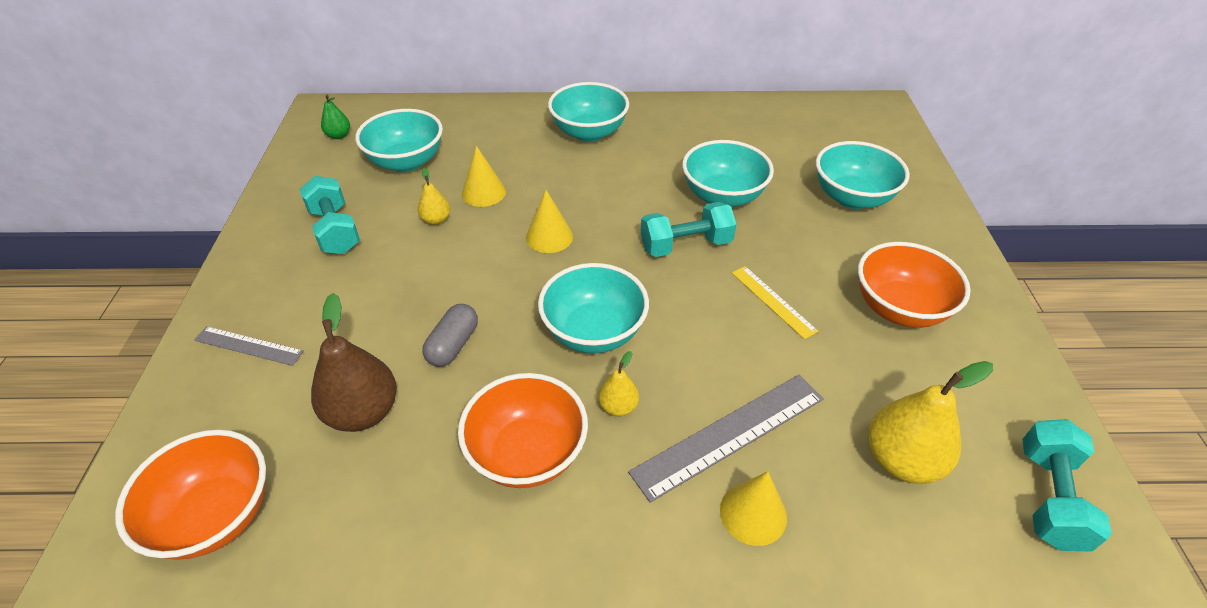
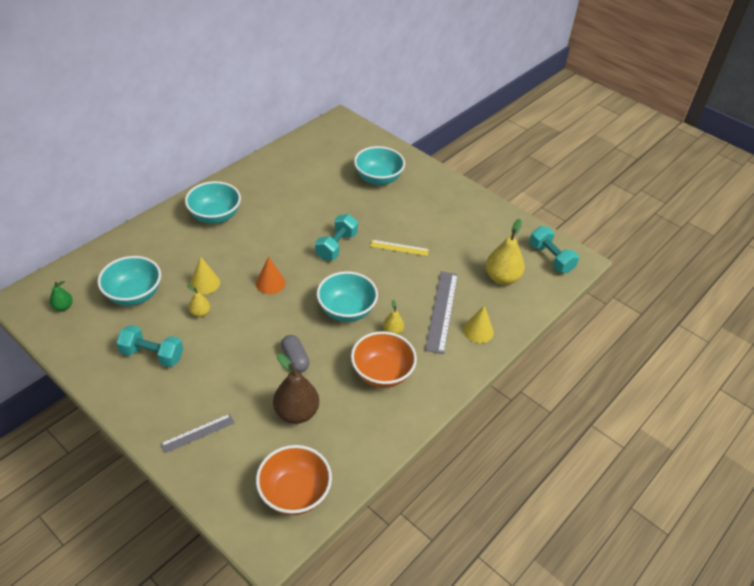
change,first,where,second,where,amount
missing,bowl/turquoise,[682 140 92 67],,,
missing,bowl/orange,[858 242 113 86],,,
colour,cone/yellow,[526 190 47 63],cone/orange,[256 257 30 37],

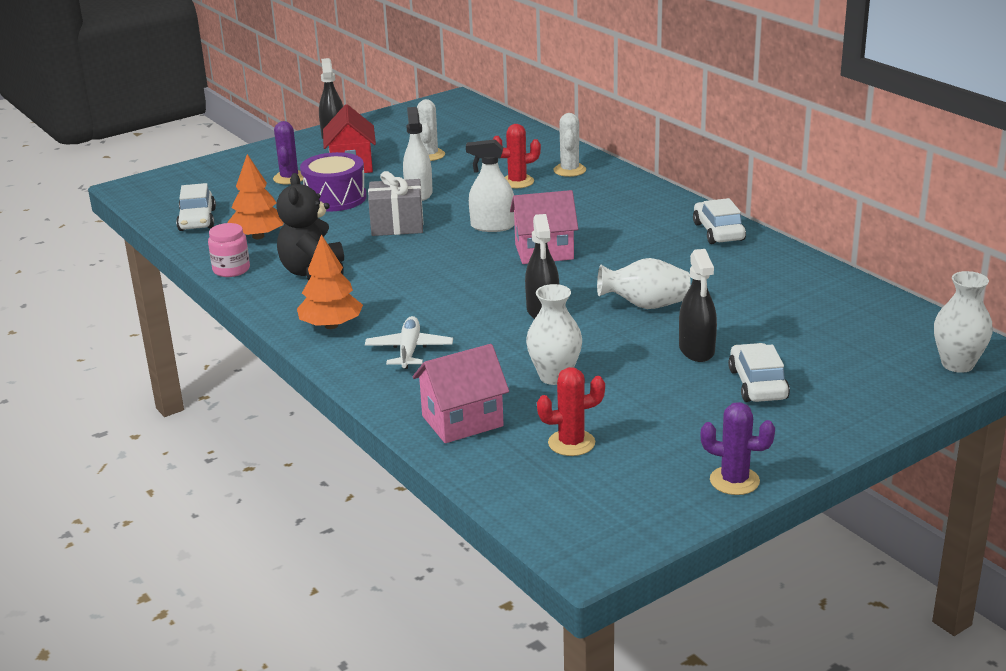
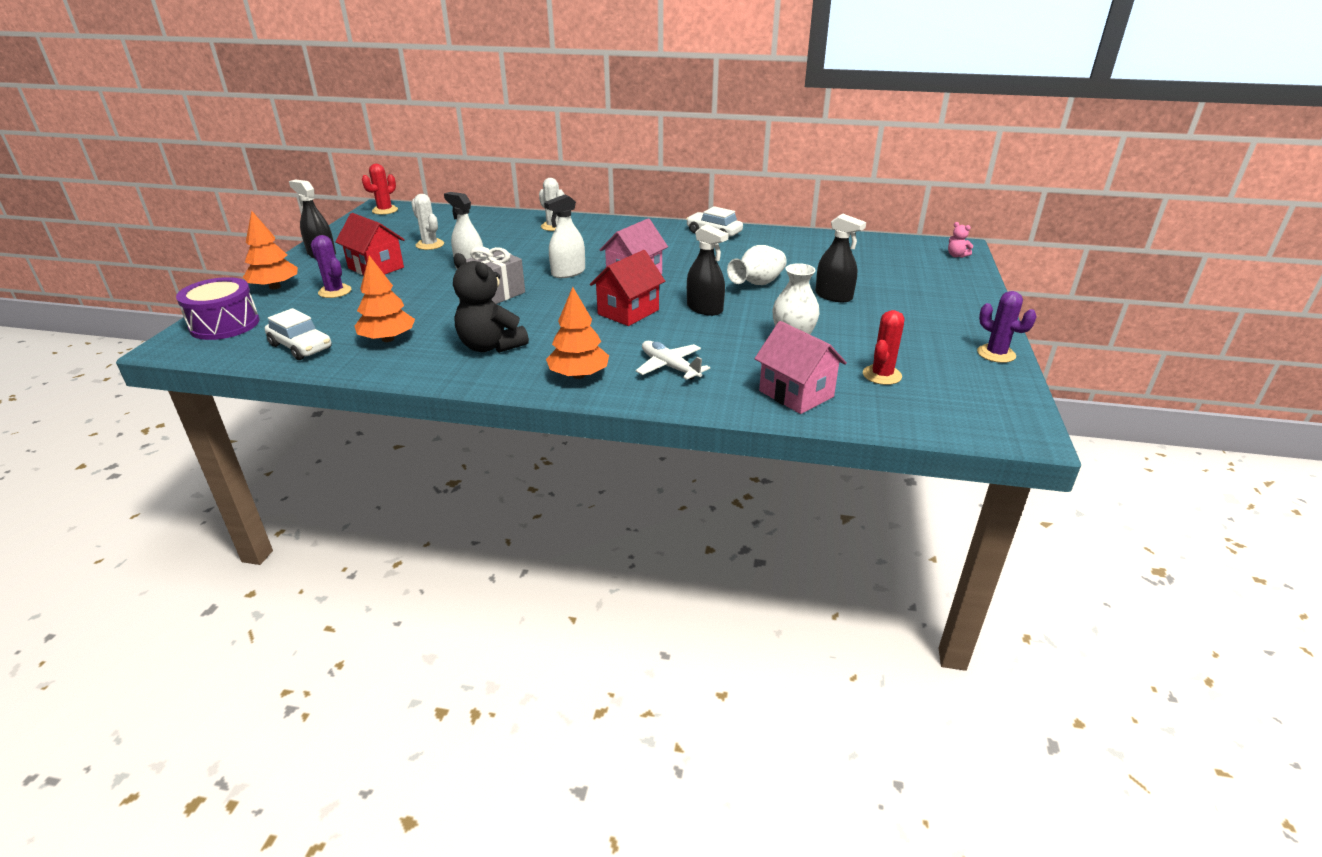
change,first,where,second,where,amount
missing,jar/pink,[208 223 42 54],,,
missing,car/white,[728 343 62 59],,,
appeared,,,tree/orange,[243 211 55 79],
appeared,,,house/red,[590 250 75 76],
relocated,drum/purple,[300 152 67 60],,[176 277 83 63],
relocated,cactus/red,[493 124 48 64],,[362 164 36 51],
exchanged,vase/white,[934 271 59 102],teddy bear/pink,[948 222 25 36],
spun,house/pink,[413 344 96 99],,[754 321 93 93],60 degrees counterclockwise
spun,cactus/purple,[701 402 74 93],,[977 291 60 72],75 degrees clockwise

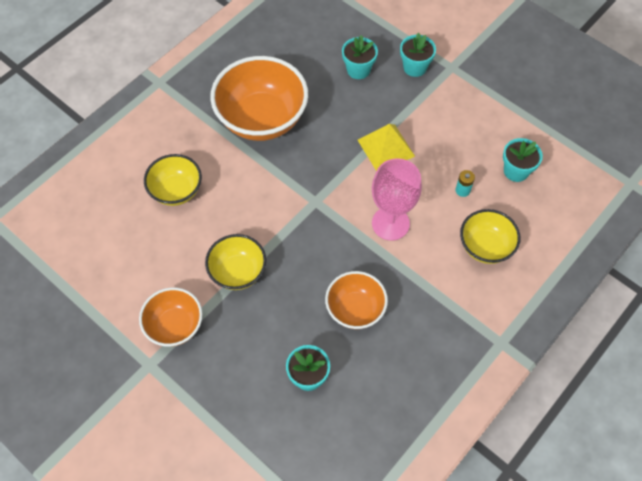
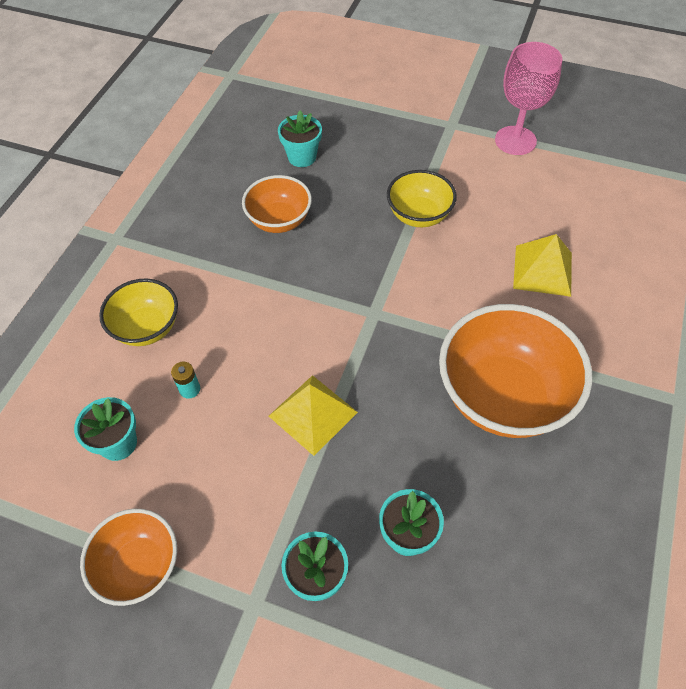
change,first,where,second,where,amount
relocated,bowl/orange,[139 287 64 60],,[80 509 97 97],
relocated,goblet/pink,[372 158 50 83],,[495 42 67 113],
exchanged,bowl/yellow,[144 154 58 52],pyramid/yellow,[513 234 59 63],

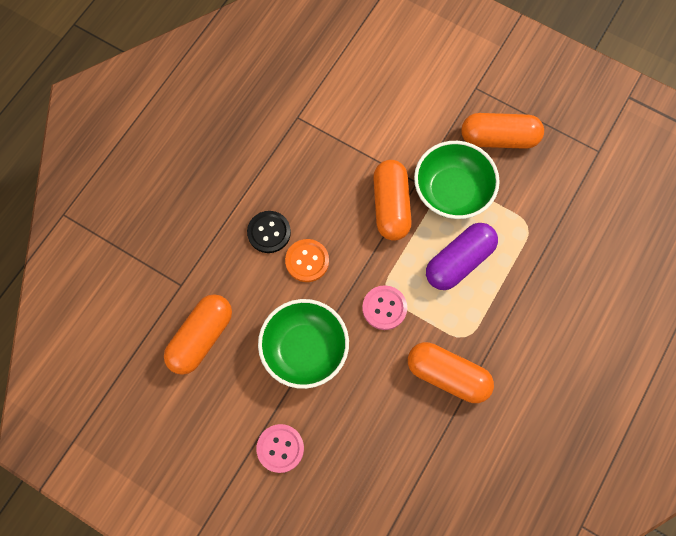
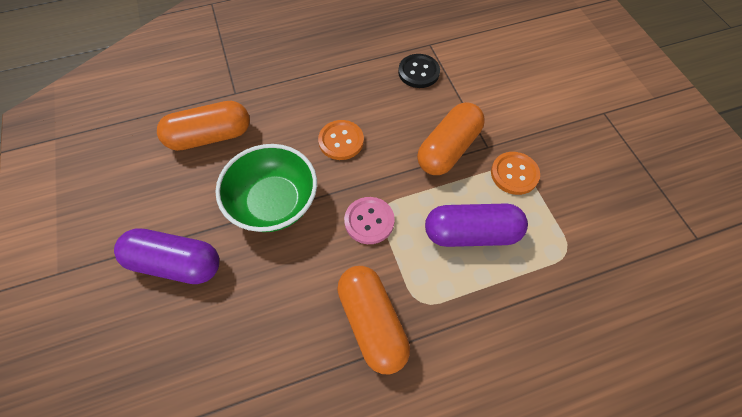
change,first,where,second,where,amount
missing,capsule/orange,[461 113 83 36],,,
relocated,button/black,[247 211 44 42],,[398 54 42 34],
exchanged,button/pink,[256 424 48 49],capsule/purple,[114 228 105 56],
exchanged,bowl/green,[414 141 86 78],button/orange,[491 152 49 43],

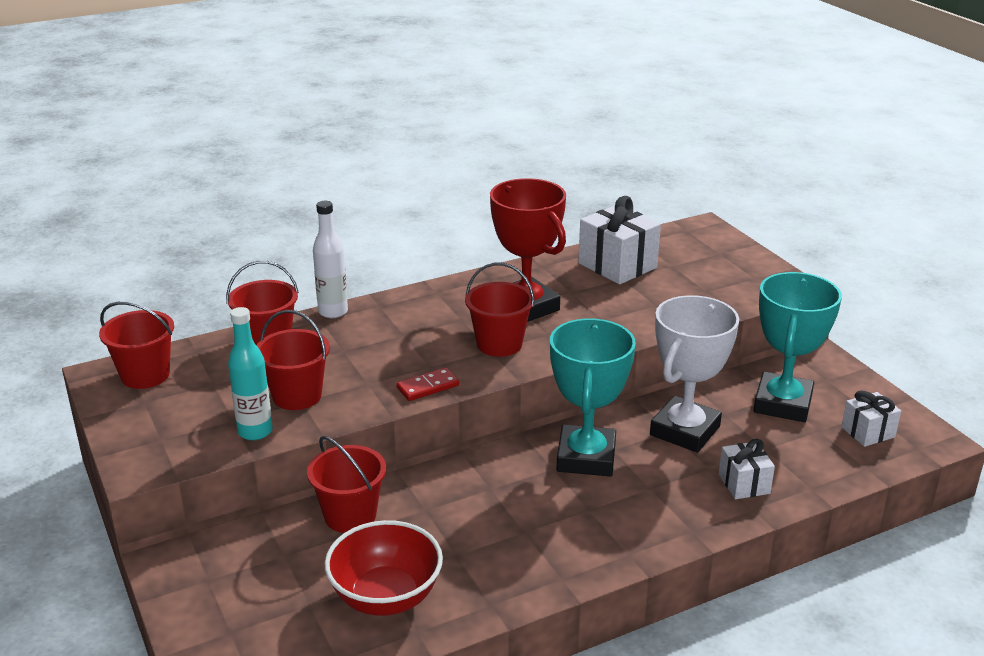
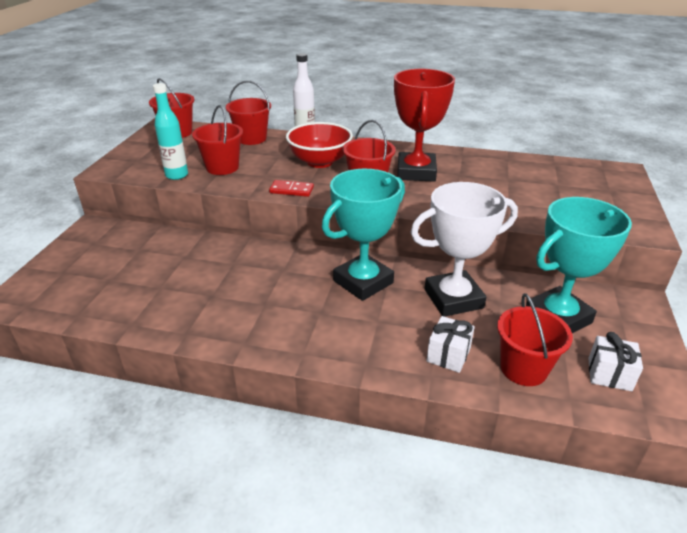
change,first,where,second,where,amount
missing,gift/white,[578 196 83 89],,,
relocated,bucket/red,[307 436 79 97],,[497 293 76 93],
relocated,bowl/red,[325 520 118 96],,[286 122 67 46],

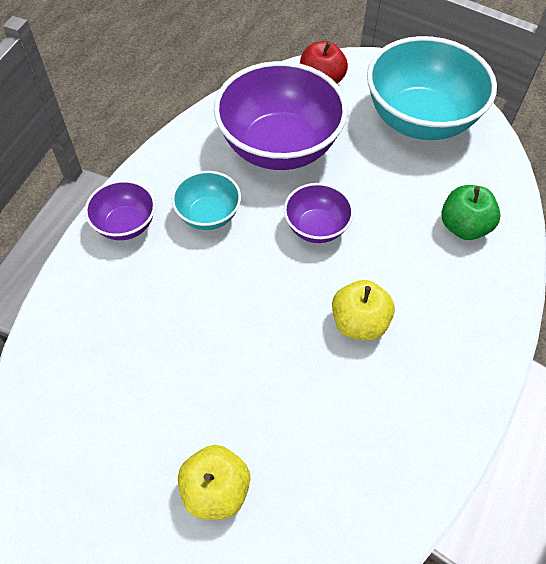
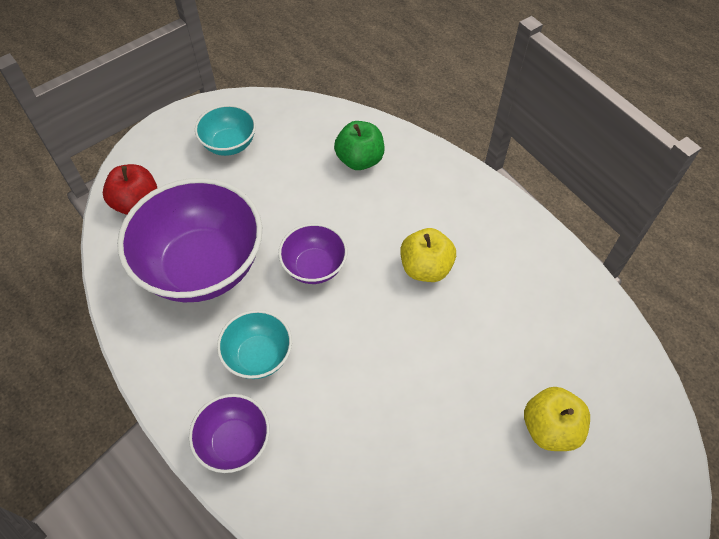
change,first,where,second,where,amount
size,bowl/turquoise,[367 36 130 104],,[195 105 61 51],x0.50

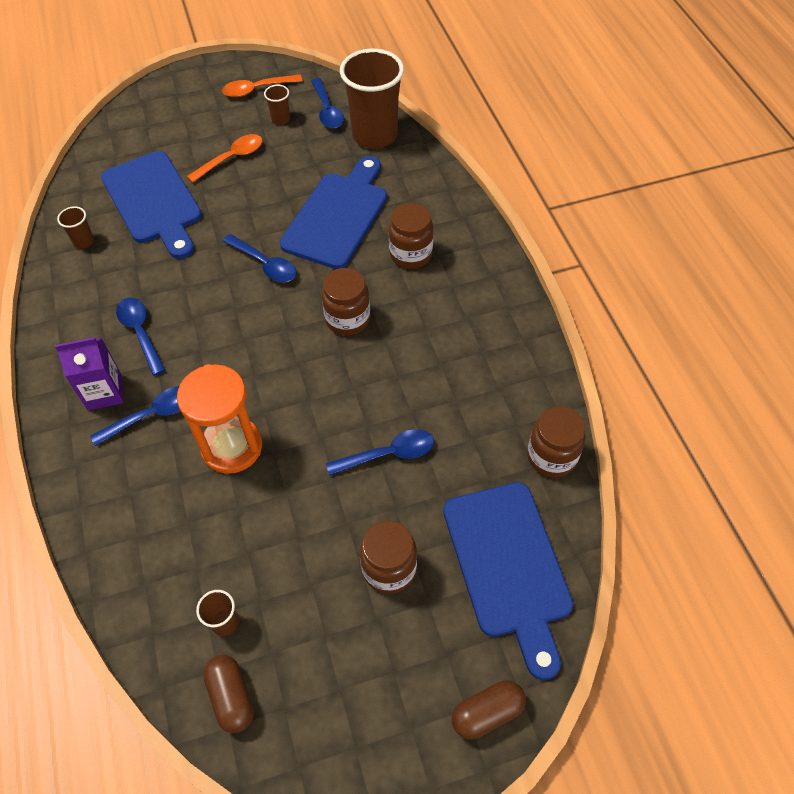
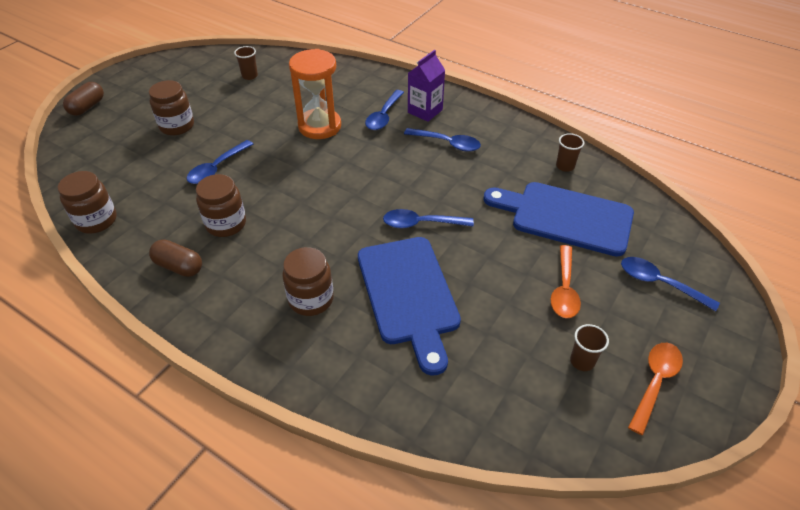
change,first,where,second,where,amount
missing,cup/brown,[340 49 64 100],,,
missing,cutting board/blue,[443 482 130 198],,,
relocated,capsule/brown,[203 655 51 78],,[149 240 53 37],
relocated,spoon/blue,[311 78 33 51],,[621 257 99 54],
relocated,jar/brown,[322 268 48 68],,[196 174 50 63],

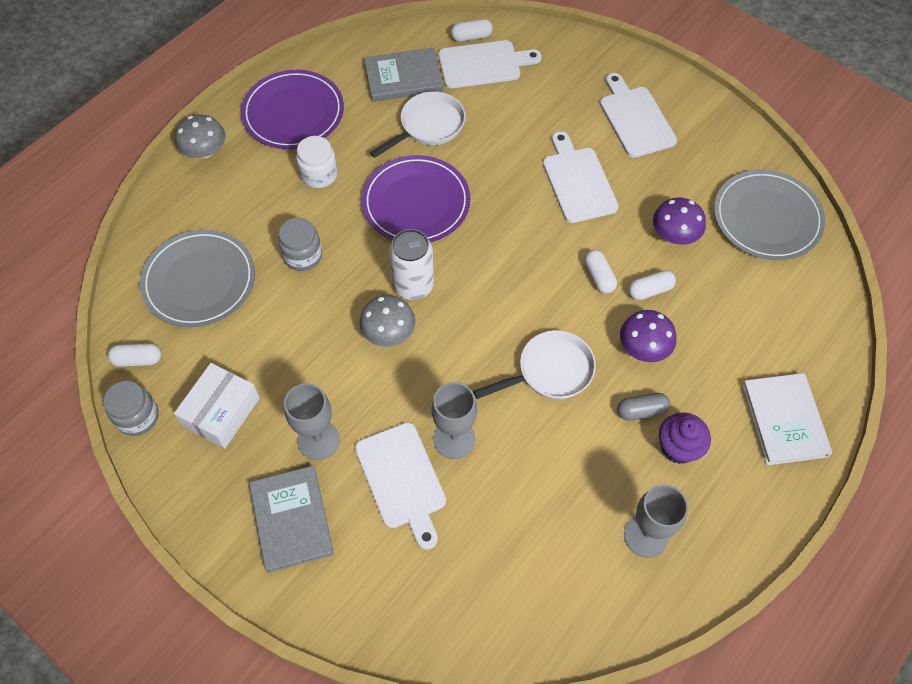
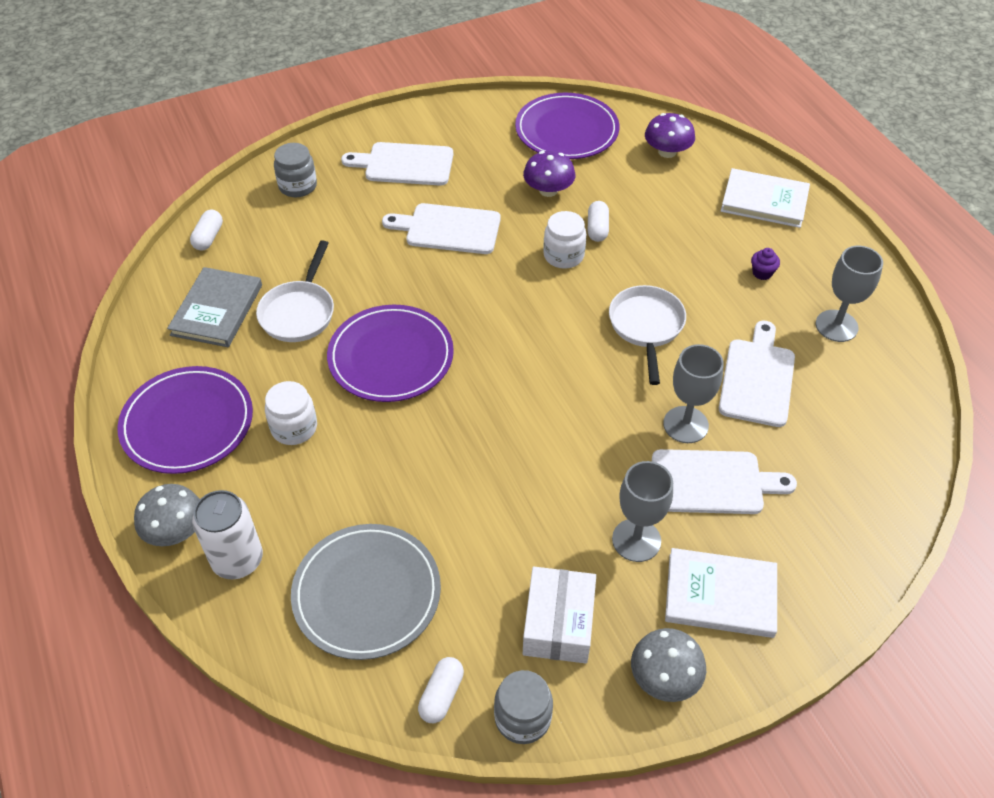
change,first,where,second,where,amount
missing,capsule/grey,[617 393 53 28],,,
relocated,jar/grey,[278 217 44 54],,[274 143 43 54],
relocated,mushroom/grey,[359 295 56 52],,[631 628 75 74],
relocated,can/white,[389 229 45 71],,[192 490 71 89],
relocated,cutting board/white,[438 40 104 48],,[719 321 76 106],
relocated,mushroom/purple,[620 310 56 52],,[645 113 50 45],
exchanged,capsule/white,[584 250 33 44],jar/white,[543 211 43 58],
colour,book/grey,[249 466 85 107],book/white,[665 548 112 90],
colour,plate/grey,[714 170 111 90],plate/purple,[515 93 105 66],
spun,box/white,[174 363 86 86],,[523 567 73 97],45 degrees clockwise
spun,pan/white,[370 91 95 67],,[256 240 78 102],150 degrees counterclockwise
size,cupcake/purple,[659 412 52 52],,[751 248 29 32],x0.59

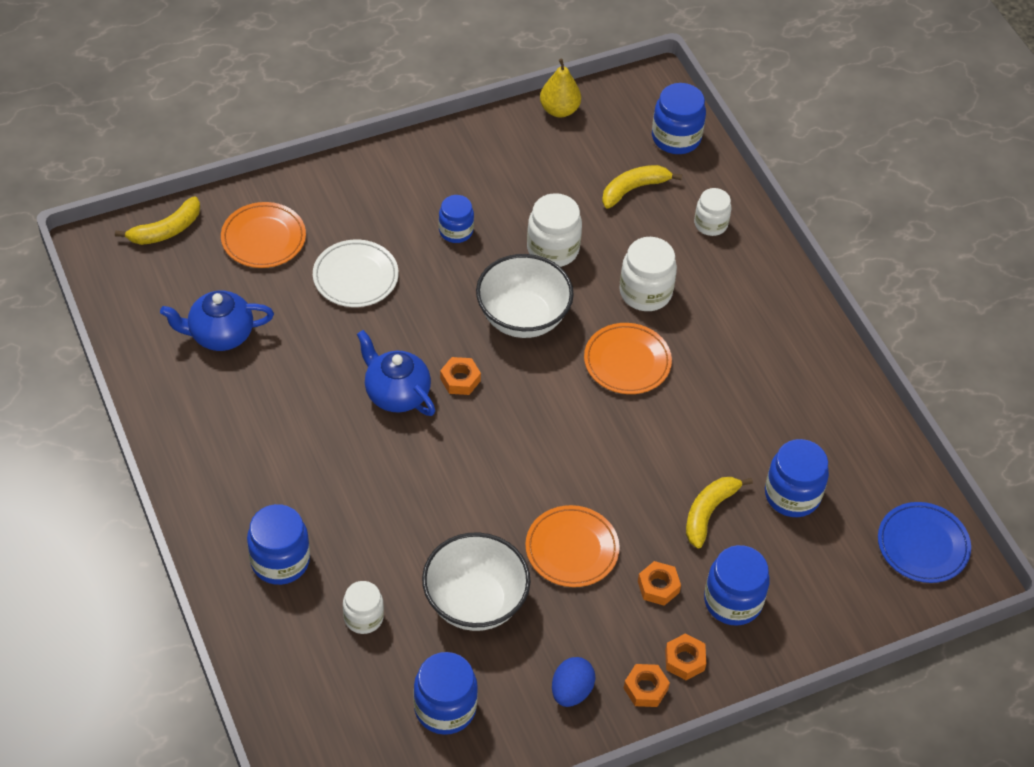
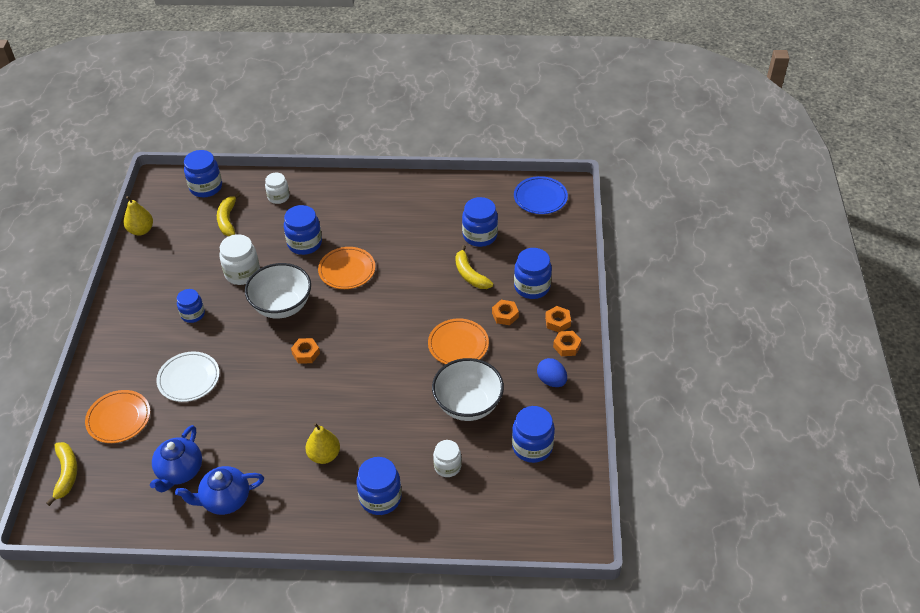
change,first,where,second,where,amount
appeared,,,pear/yellow,[305 423 35 41],
relocated,teapot/blue,[357 330 78 86],,[175 466 89 49],
colour,jar/white,[619 237 58 74],jar/blue,[284 205 38 50],

